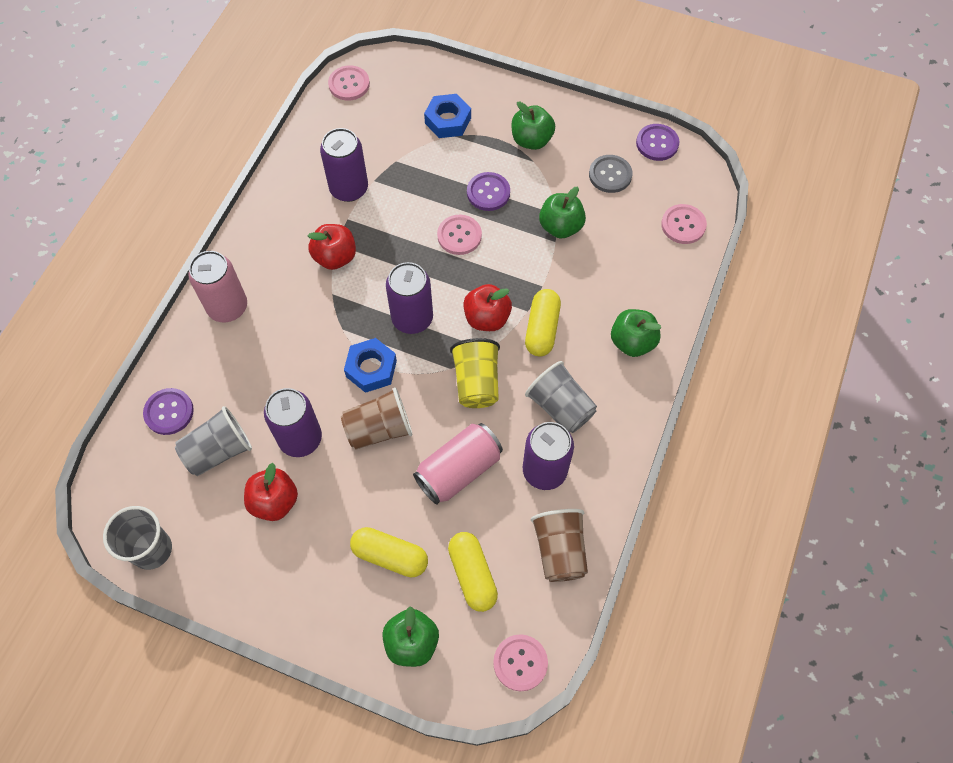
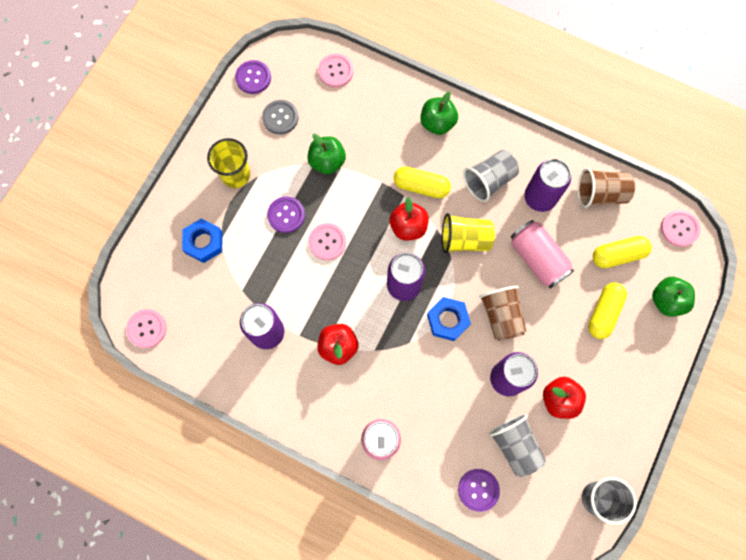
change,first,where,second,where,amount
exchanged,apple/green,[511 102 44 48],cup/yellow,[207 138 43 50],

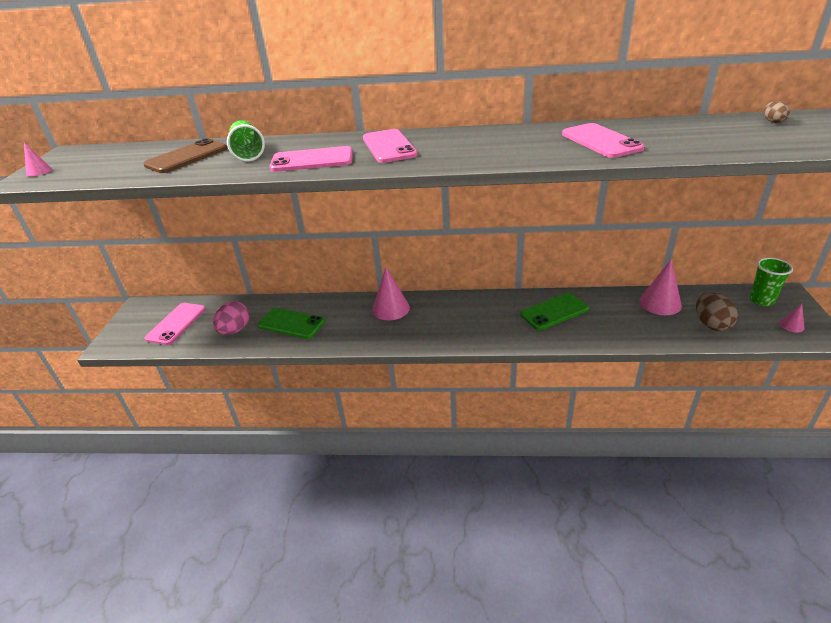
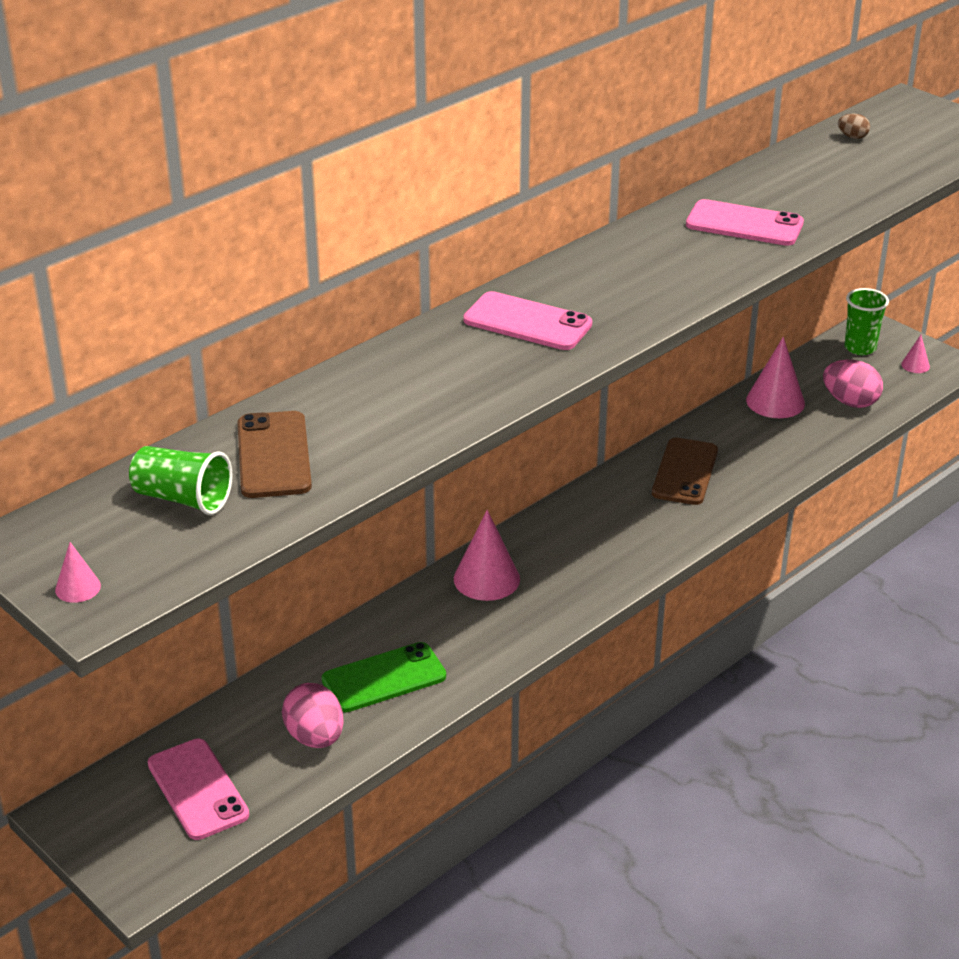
change,first,where,second,where,amount
missing,phone/pink,[269 146 84 26],,,
relocated,cup/green,[227 120 38 42],,[129 446 104 69],
colour,phone/green,[520 293 69 37],phone/brown,[652 438 66 67],
colour,egg/brown,[696 293 42 38],egg/pink,[823 360 60 48],

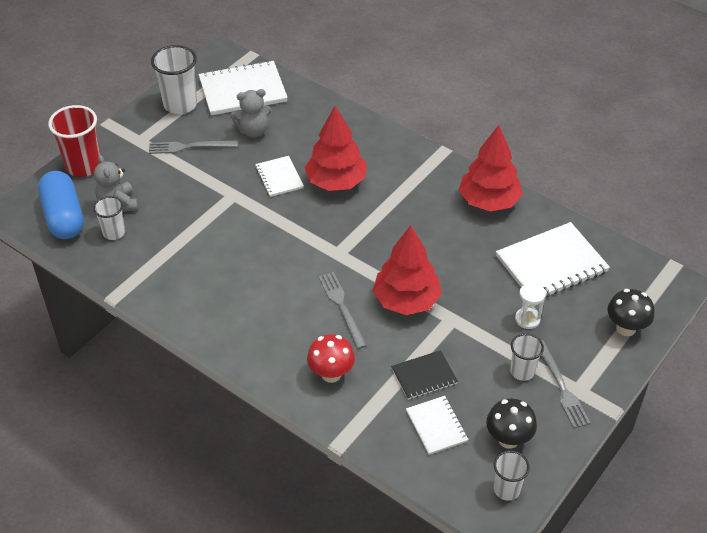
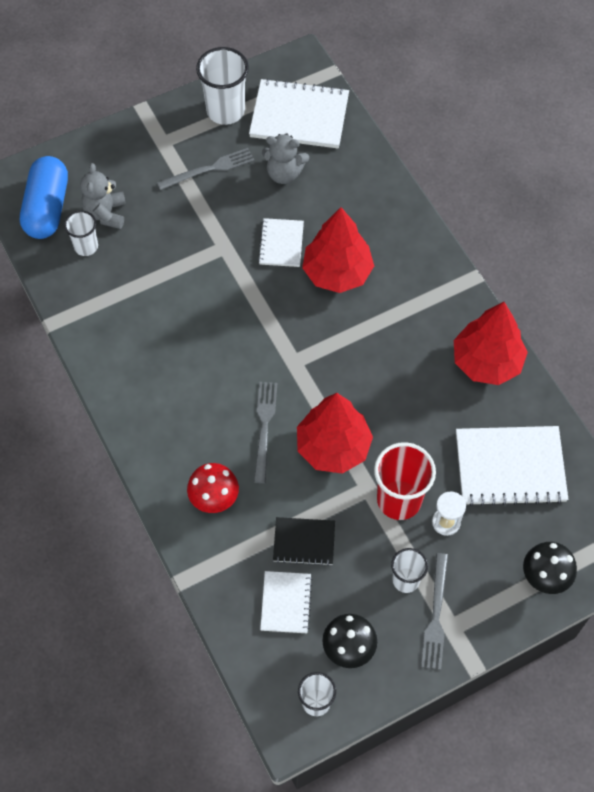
change,first,where,second,where,amount
relocated,cup/red,[48 105 52 72],,[374 442 62 78],
spun,fork/grey,[149 141 89 13],,[157 148 97 42],135 degrees clockwise

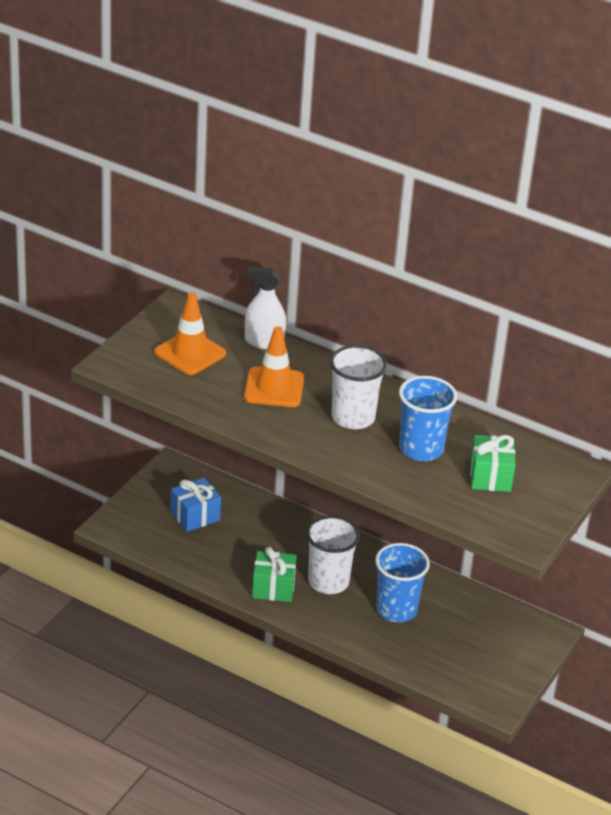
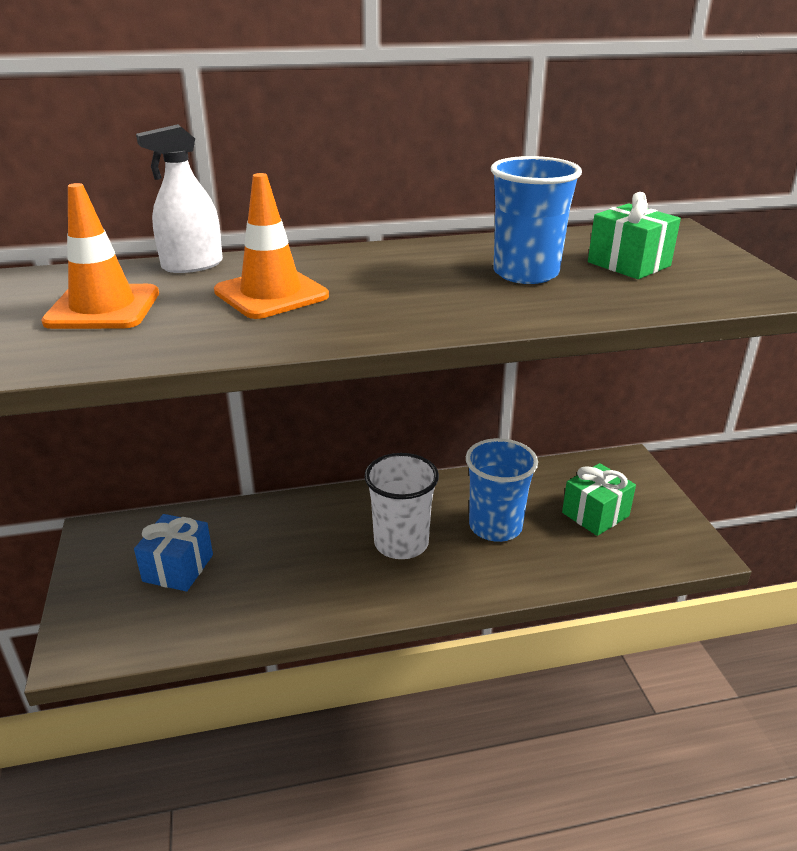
change,first,where,second,where,amount
missing,cup/white,[330 345 57 84],,,
relocated,gift/green,[252 547 45 55],,[562 463 74 73],

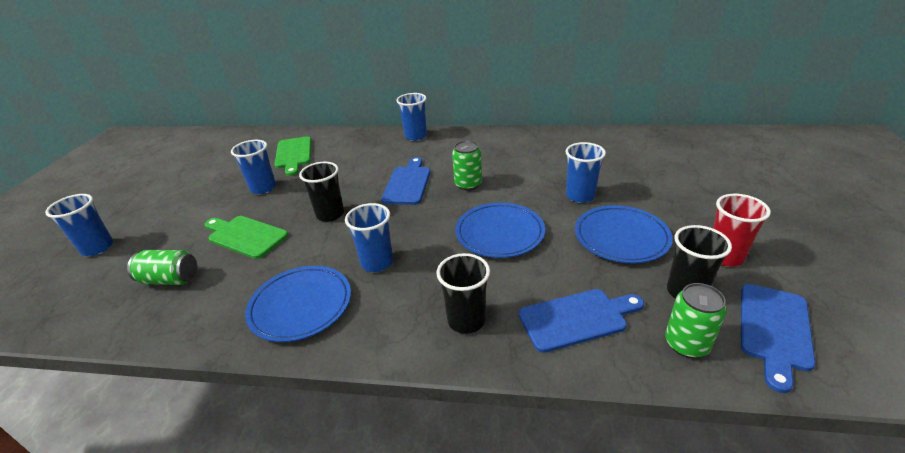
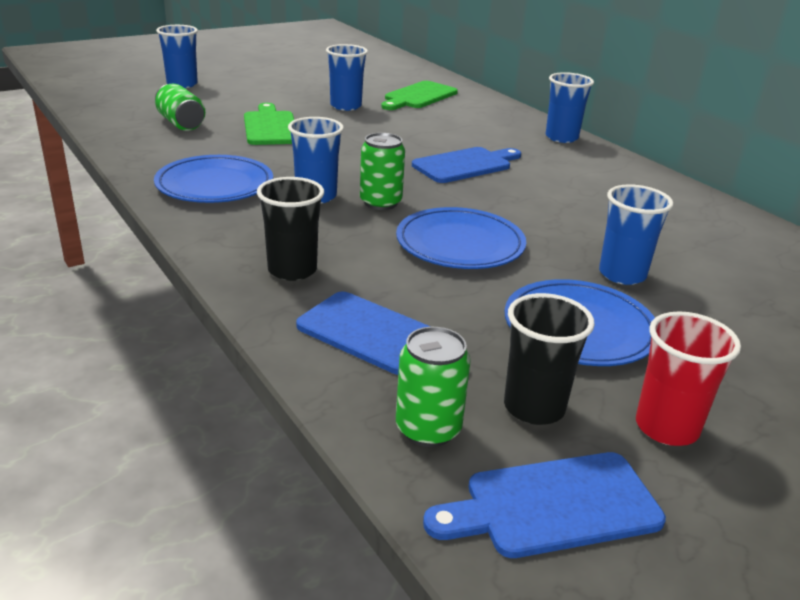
change,first,where,second,where,amount
missing,cup/black,[299 162 45 60],,,
relocated,can/green,[452 140 30 51],,[360 133 45 77],

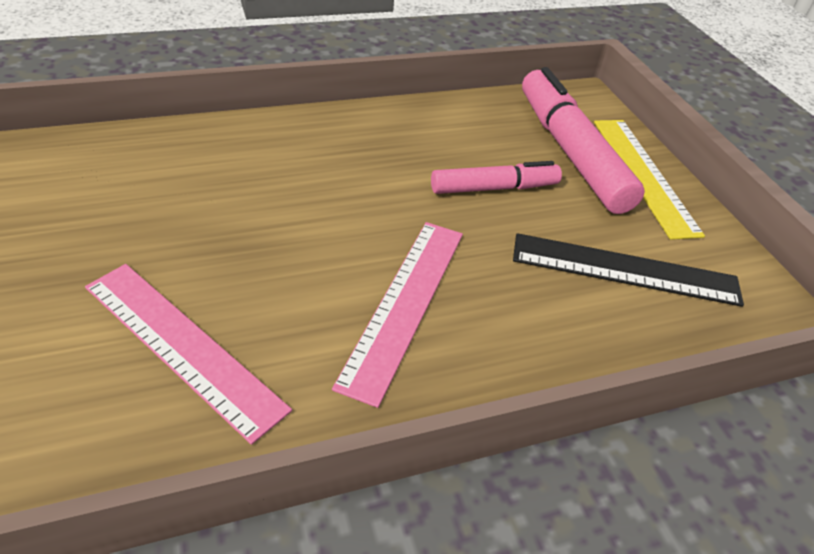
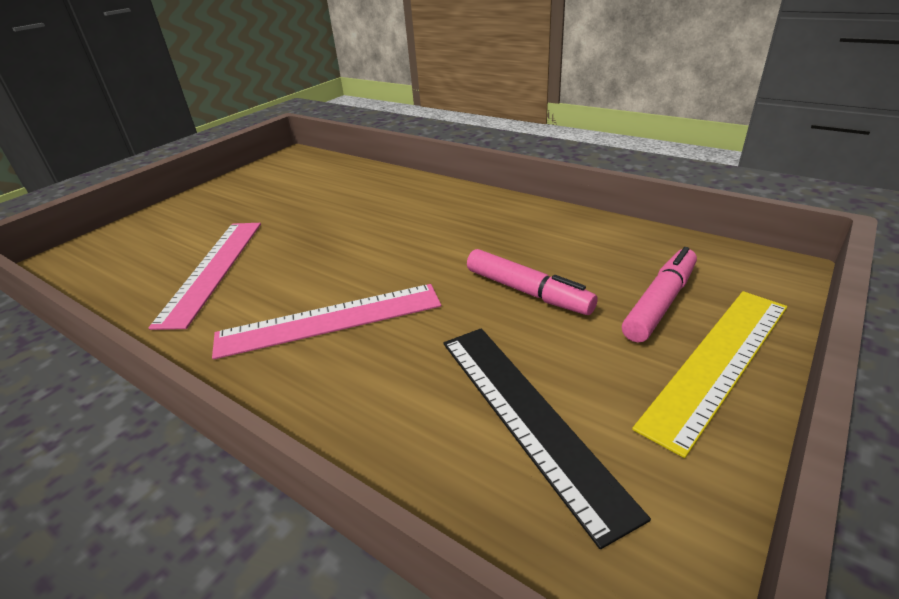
change,first,where,second,where,amount
size,marker/pink,[522 67 123 147],,[622 247 75 96],x0.59

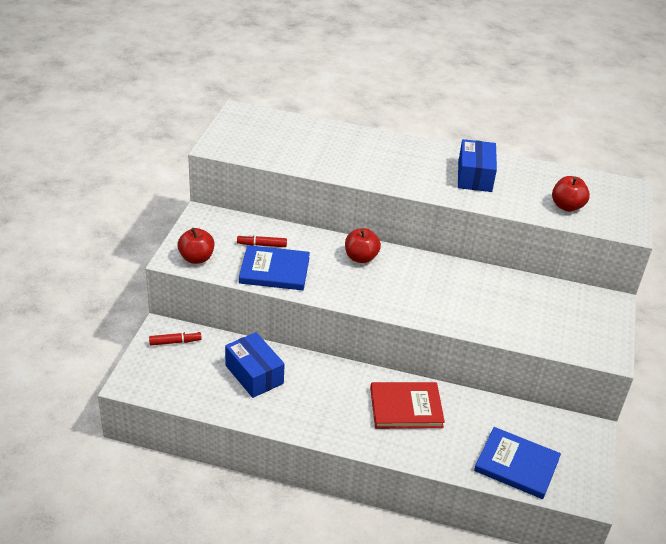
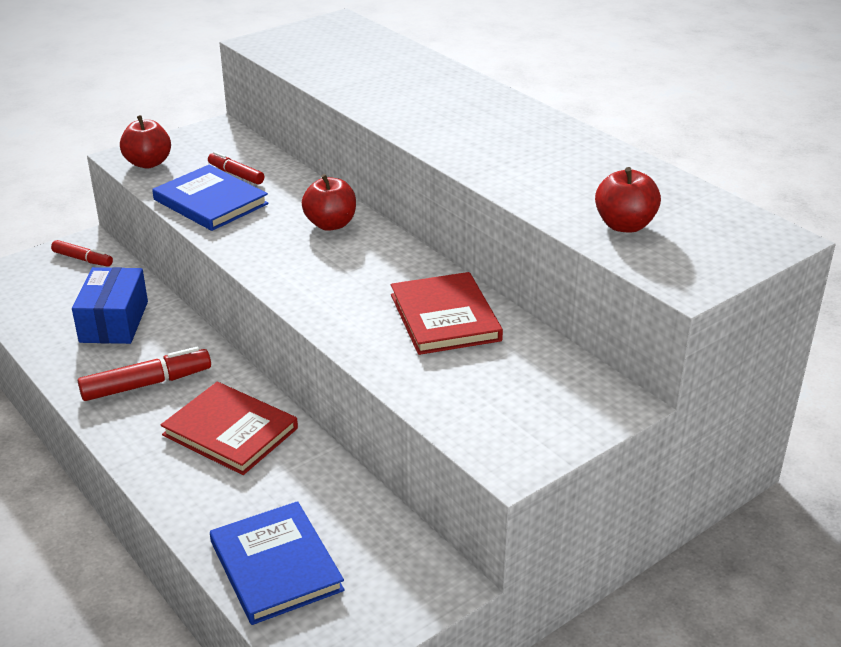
change,first,where,second,where,amount
missing,box/blue,[458 139 39 53],,,
appeared,,,marker/red,[78 347 133 54],
appeared,,,book/red,[391 272 112 83],

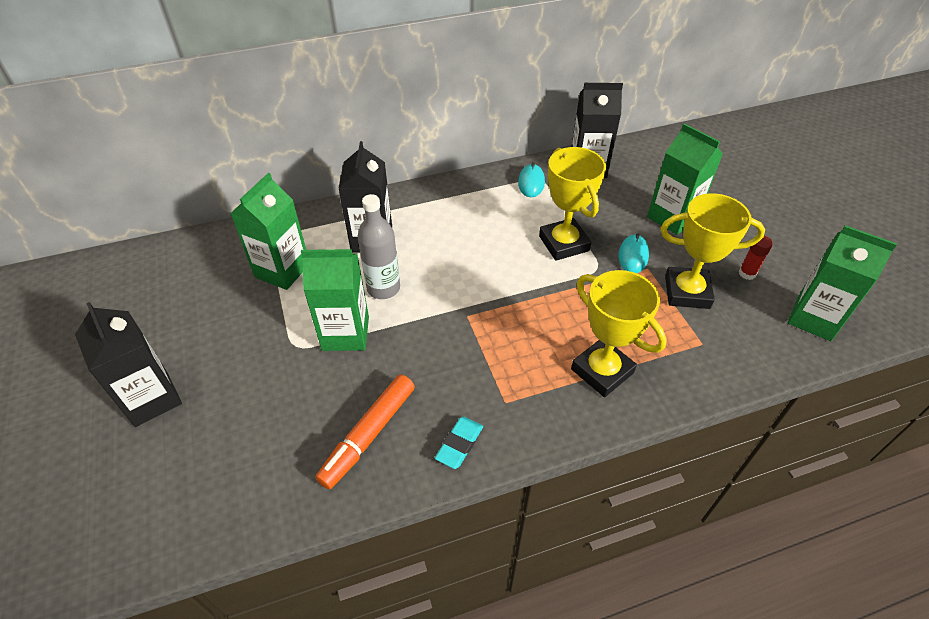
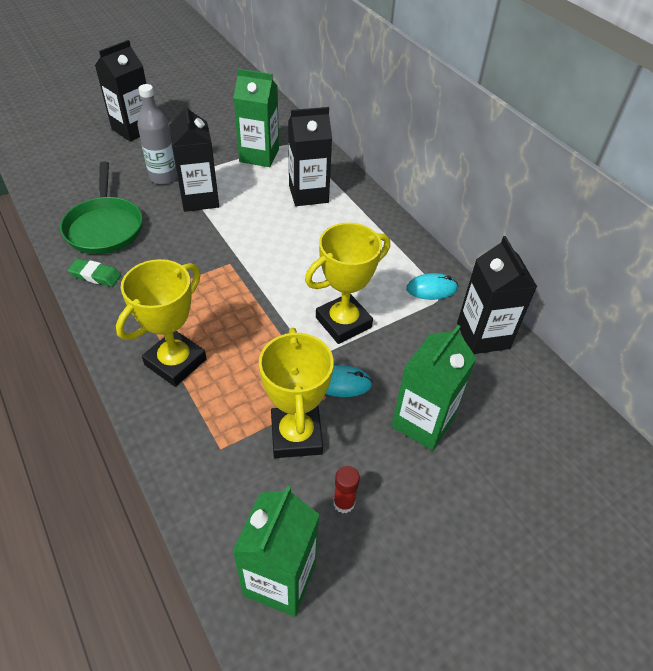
change,first,where,second,where,amount
relocated,bottle/grey,[358 194 42 105],,[137 84 40 101],
exchanged,marker/orange,[315 375 100 114],pan/green,[60 162 82 92],
colour,carton/green,[301 249 68 102],carton/black,[169 102 50 110],
colour,eraser/turquoise,[435 417 48 52],eraser/green,[68 258 53 29],

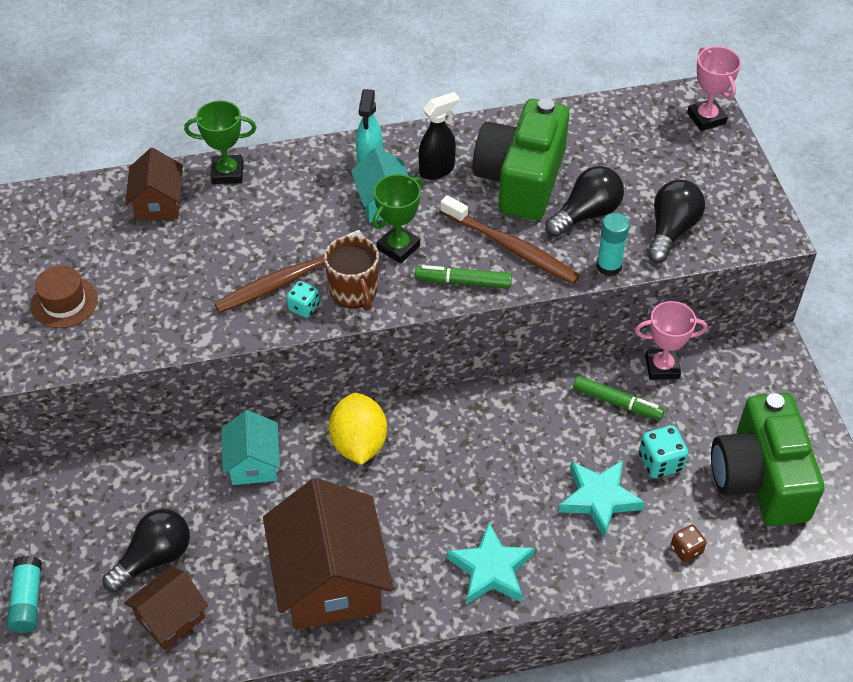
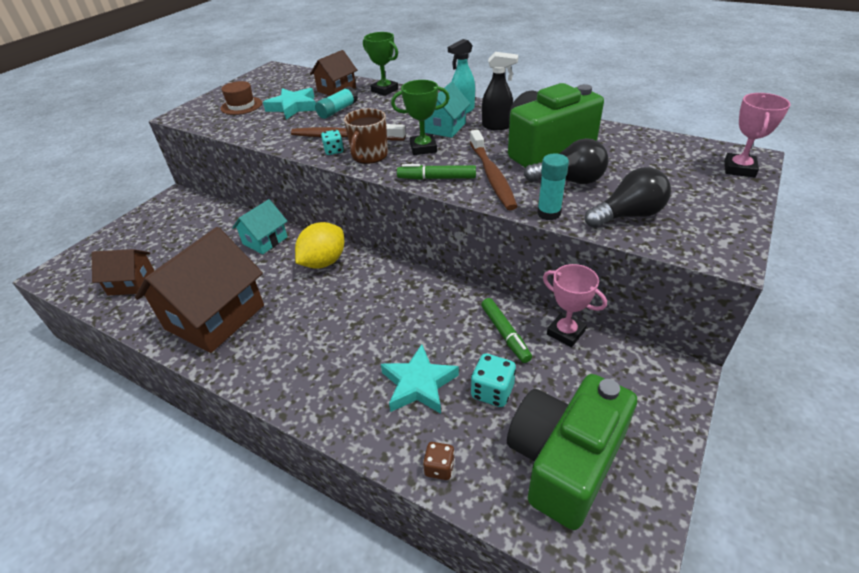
change,first,where,second,where,amount
missing,light bulb/black,[103 509 87 83],,,
relocated,glue stick/turquoise,[7 556 35 77],,[315 86 43 33],
relocated,star/turquoise,[447 522 88 82],,[263 88 53 31],
spun,marker/green,[415 265 97 24],,[397 164 79 16],45 degrees counterclockwise

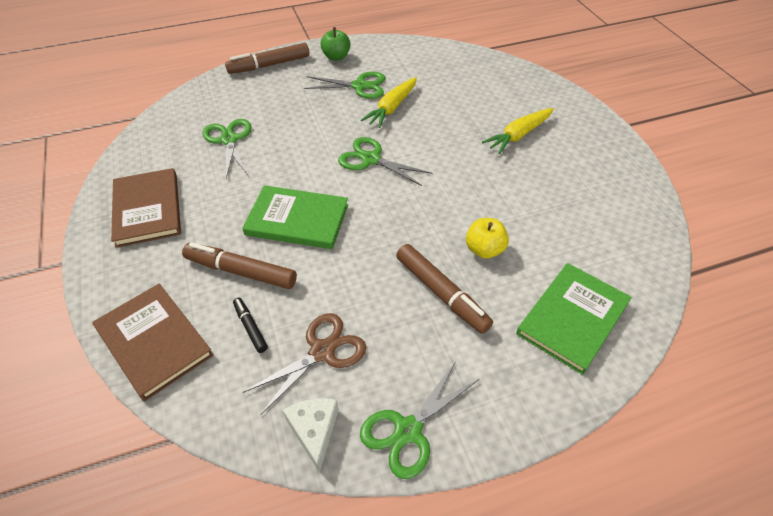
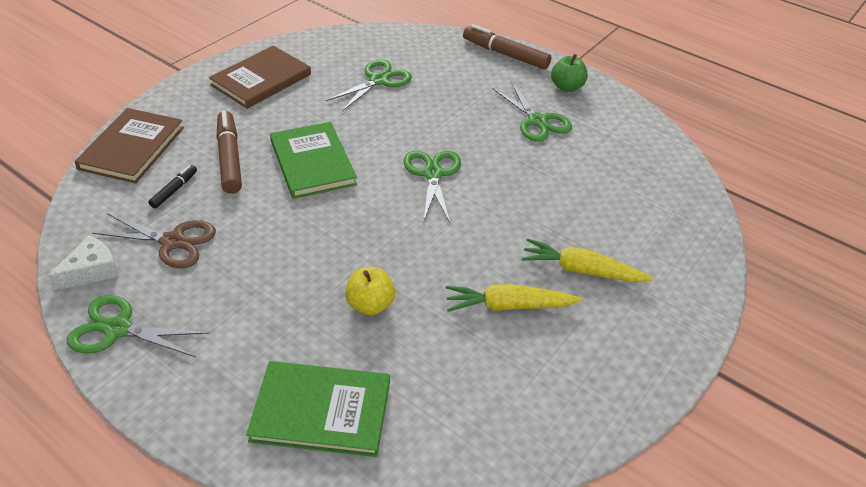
change,first,where,second,where,amount
missing,marker/brown,[396 244 97 90],,,
relocated,carrot/yellow,[361 77 56 51],,[446 284 136 28],

